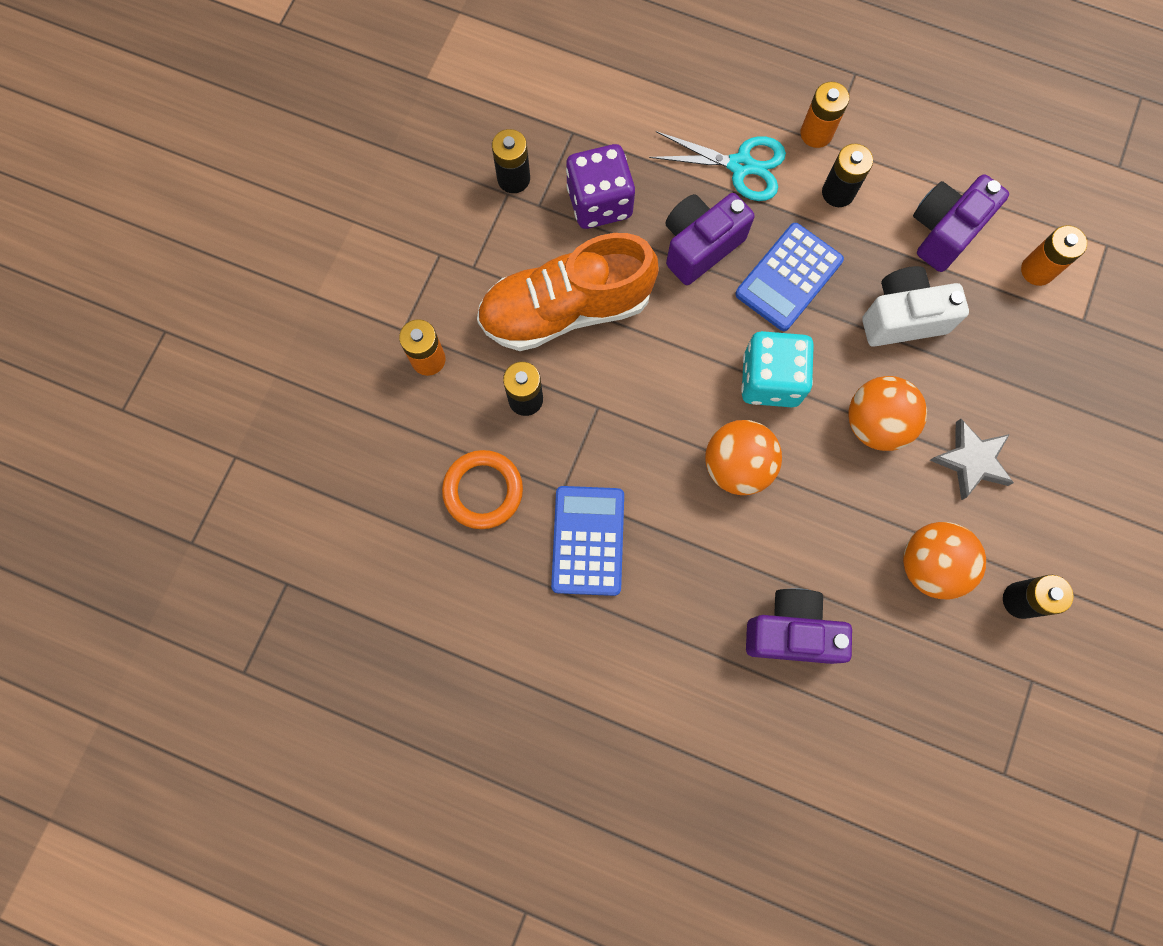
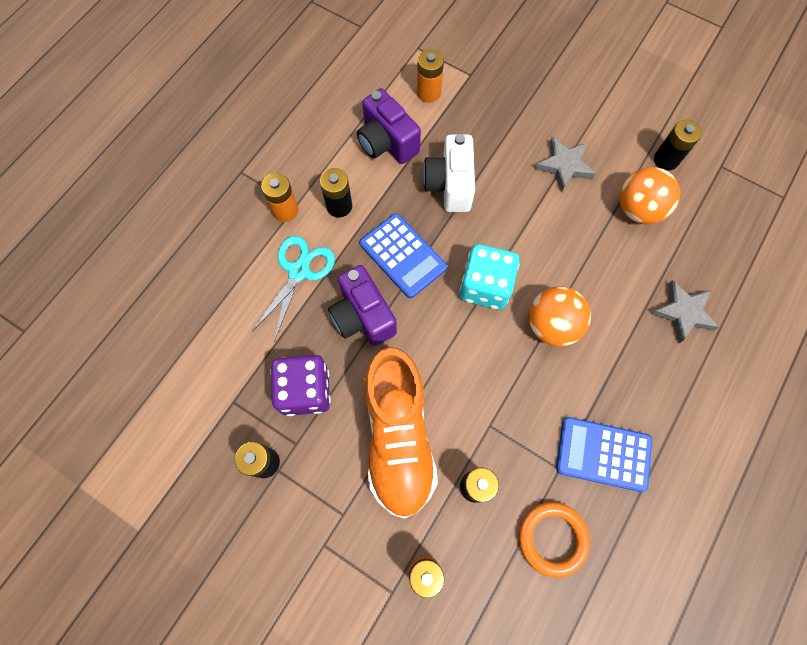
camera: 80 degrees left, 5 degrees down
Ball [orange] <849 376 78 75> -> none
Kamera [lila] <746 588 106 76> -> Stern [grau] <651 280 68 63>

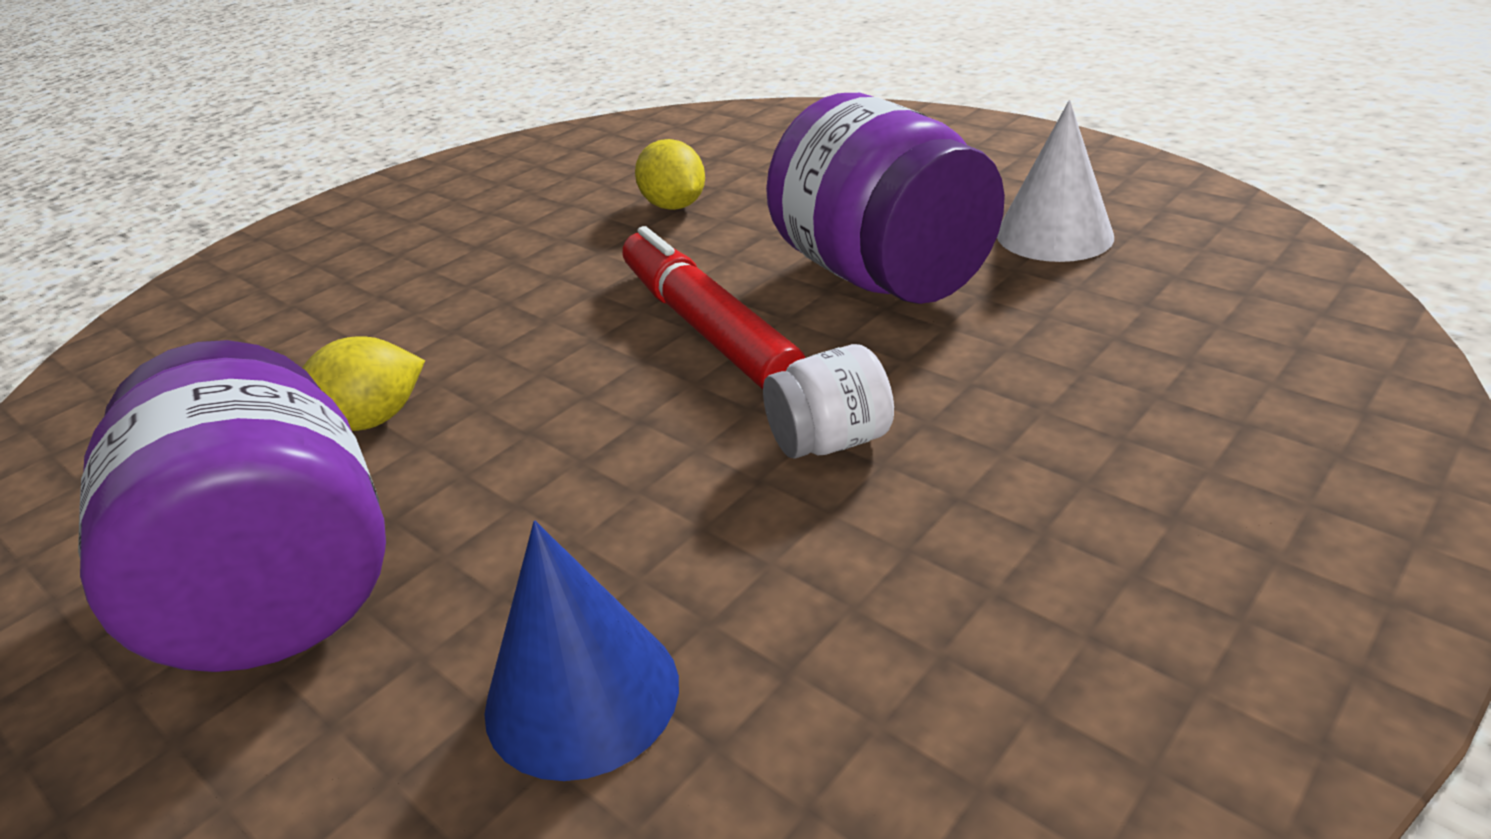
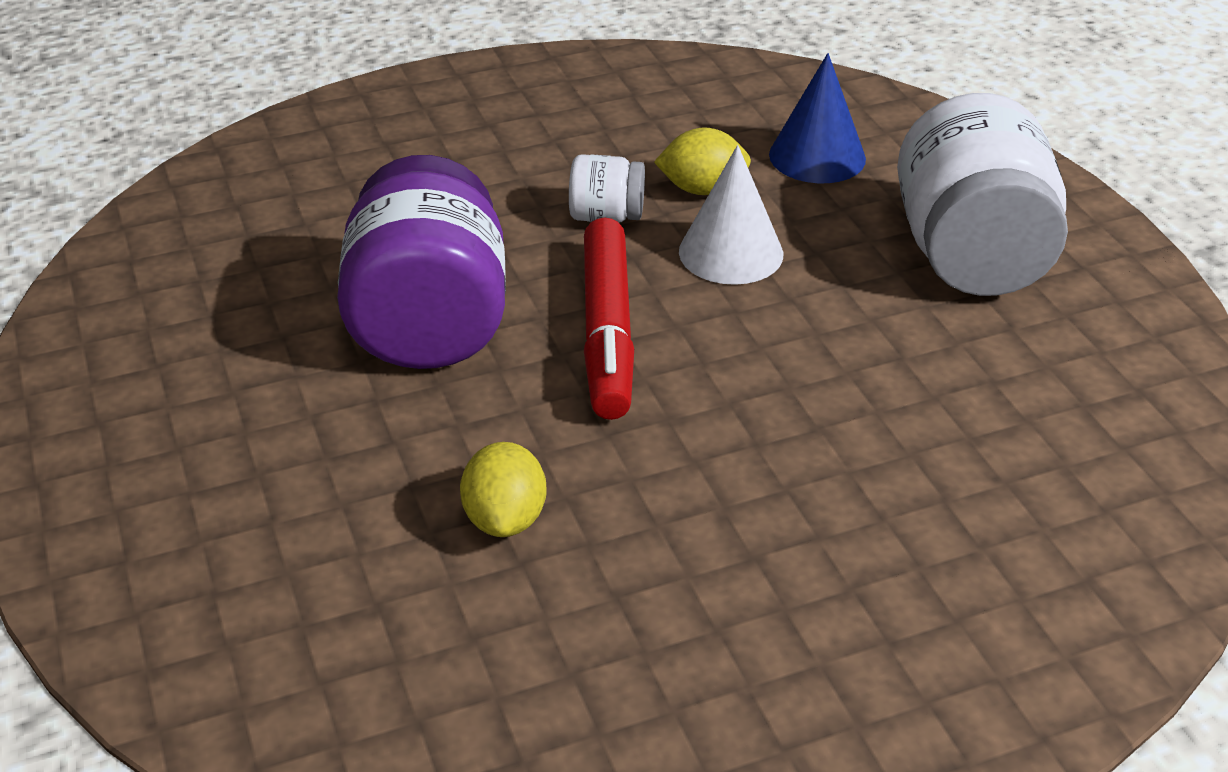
camera: 155 degrees left, 5 degrees up
Kegel [weiß] <997 100 117 162> -> Kegel [weiß] <679 145 104 140>, move
Zitrone [gelb] <303 336 122 95> -> Zitrone [gelb] <654 127 97 68>, move
Einmachglas [lila] <78 340 308 332> -> Einmachglas [weiß] <897 93 171 203>

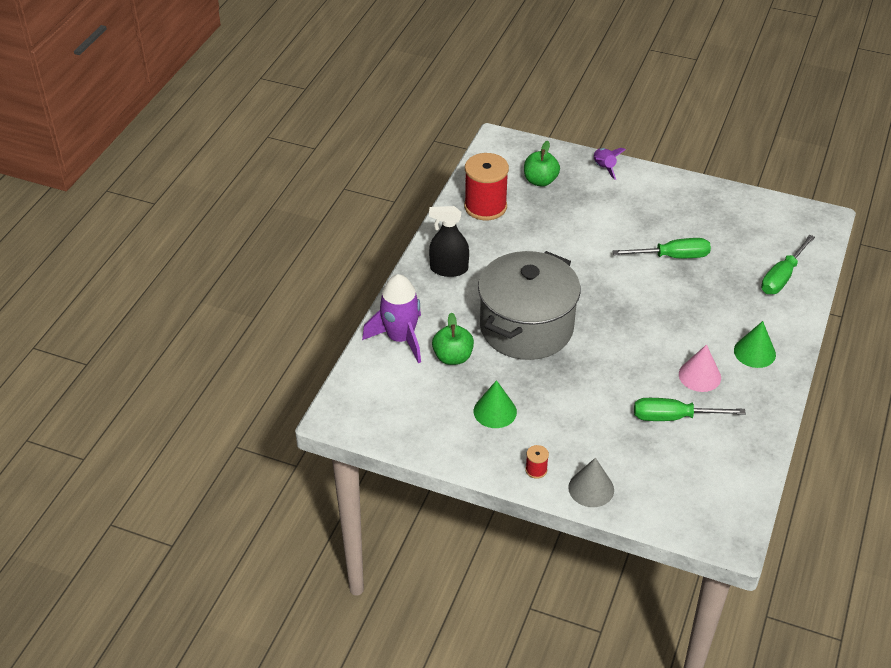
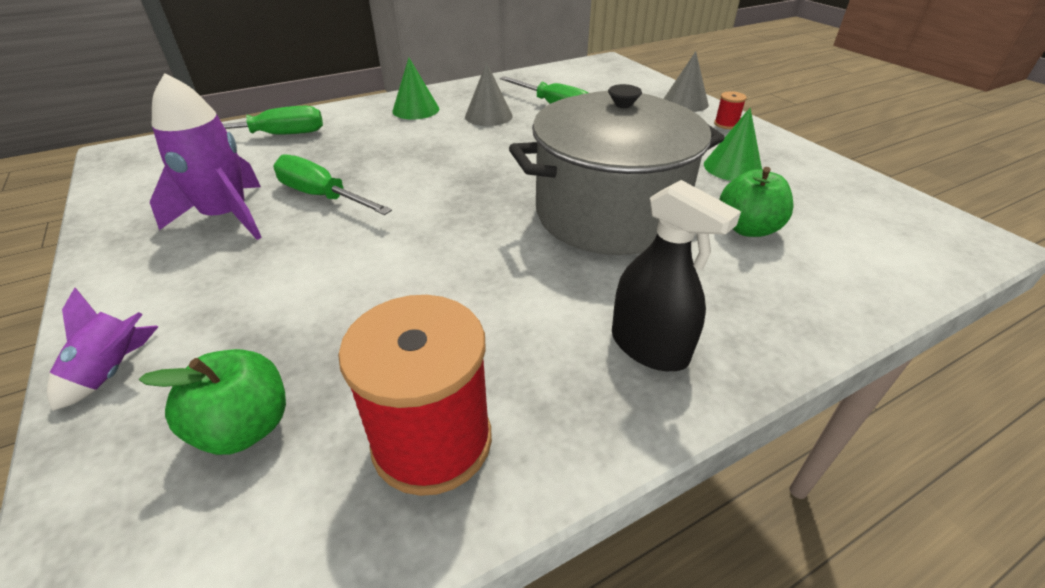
camera: 140 degrees left, 5 degrees down
Rakete [lila] <362 274 59 89> -> Rakete [lila] <150 73 112 167>, move
Kegel [rosa] <679 344 42 48> -> Kegel [grau] <465 63 48 63>

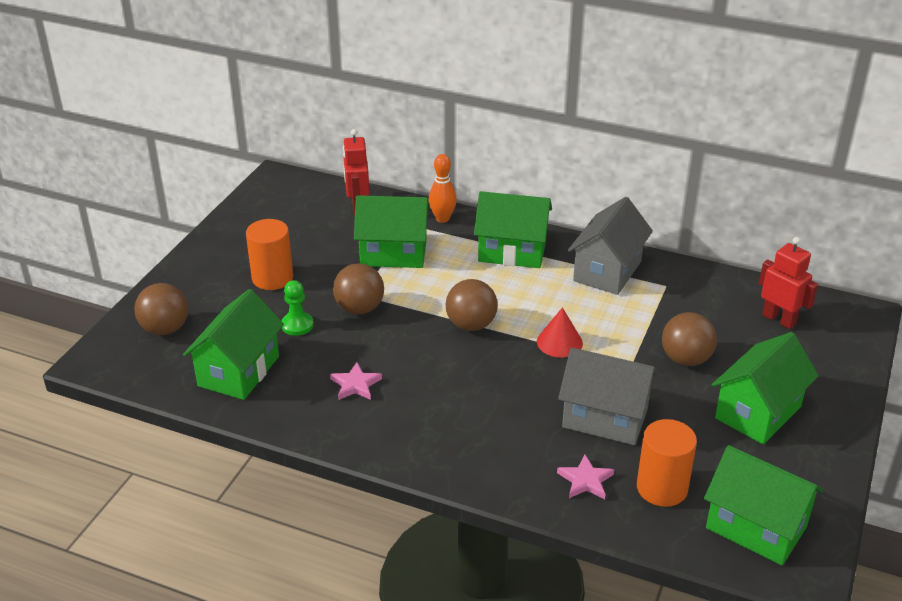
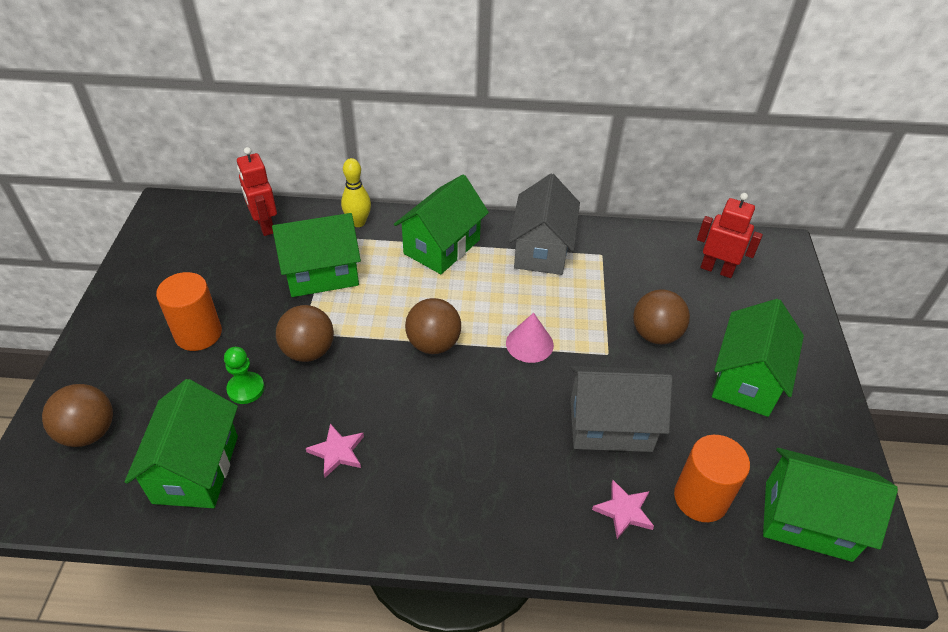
camera: 20 degrees left, 10 degrees up
Bowlingkegel [orange] <429 154 28 69> -> Bowlingkegel [gelb] <341 158 30 69>
Haus [grün] <474 191 78 77> -> Haus [grün] <394 174 95 100>, 45 degrees counterclockwise
Kegel [rot] <537 307 46 51> -> Kegel [rosa] <506 313 48 50>

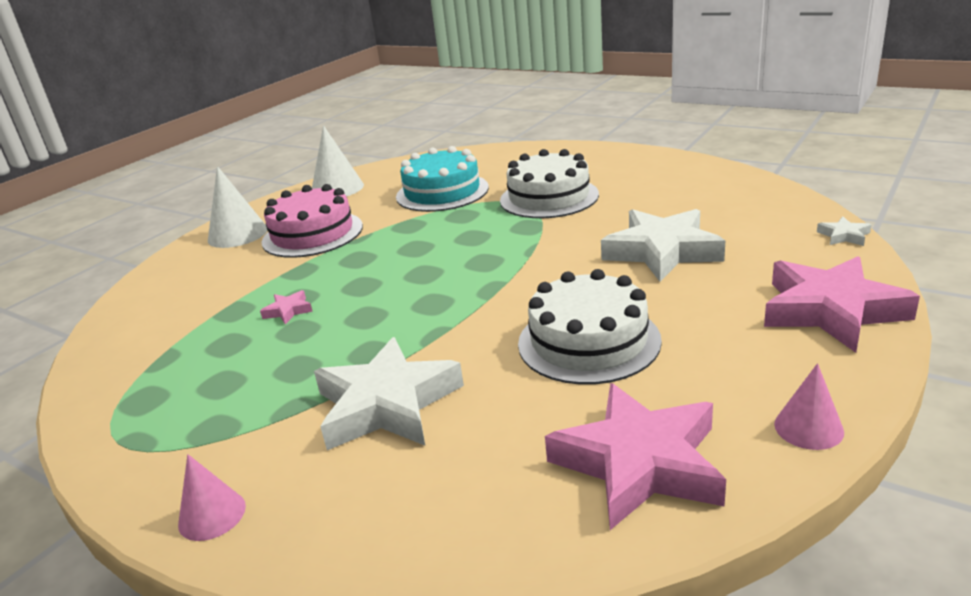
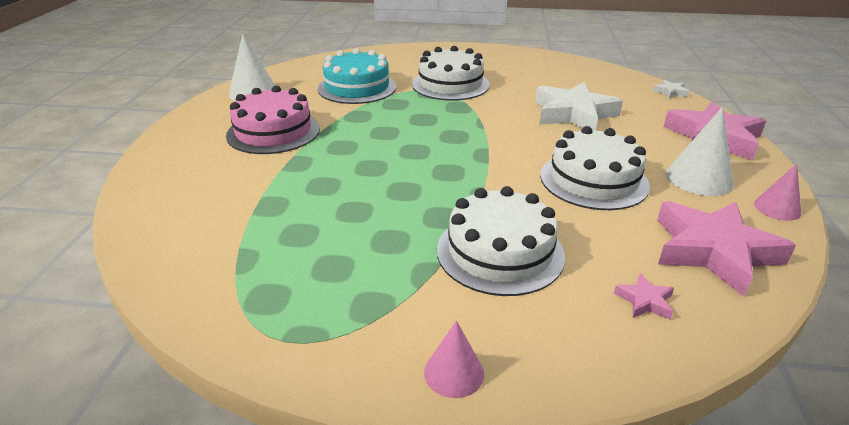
camera: 30 degrees left, 5 degrees up
Kegel [weiß] <208 166 59 82> -> Kegel [weiß] <666 107 68 89>, move
Stern [rosa] <260 290 53 35> -> Stern [rosa] <614 273 60 47>, move
Stern [weiß] <314 337 150 113> -> Kuchen [weiß] <437 186 128 110>

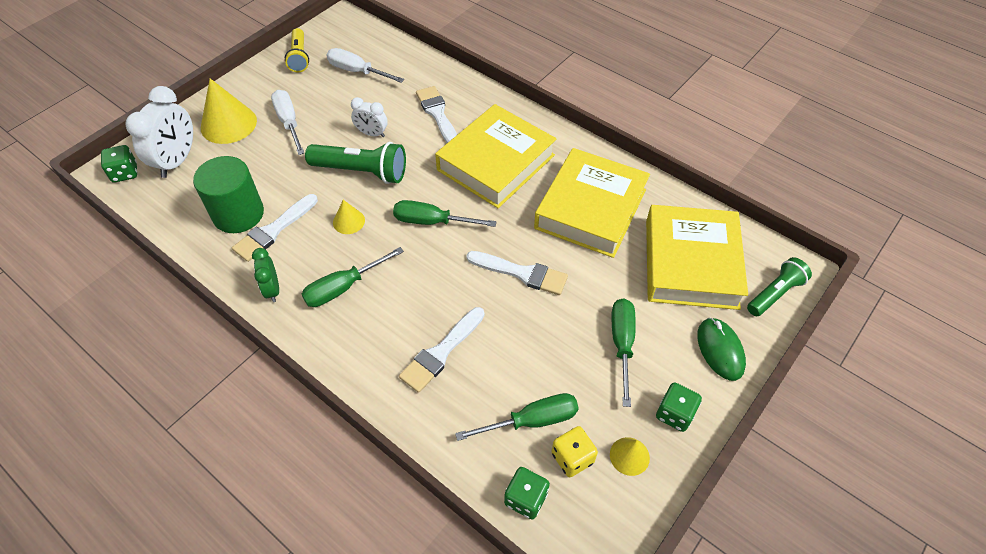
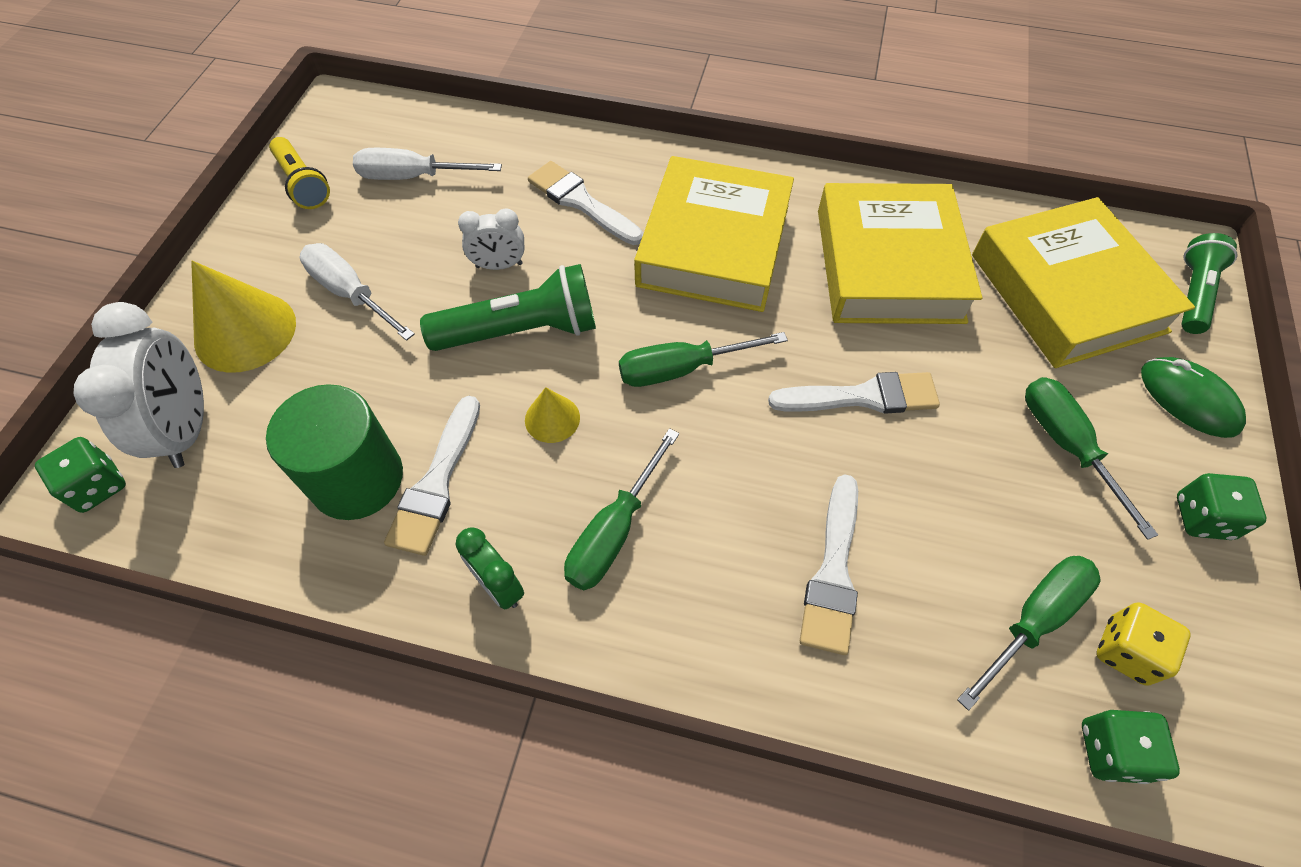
camera: 25 degrees left, 5 degrees up
Kegel [gelb] <610 437 40 39> -> none

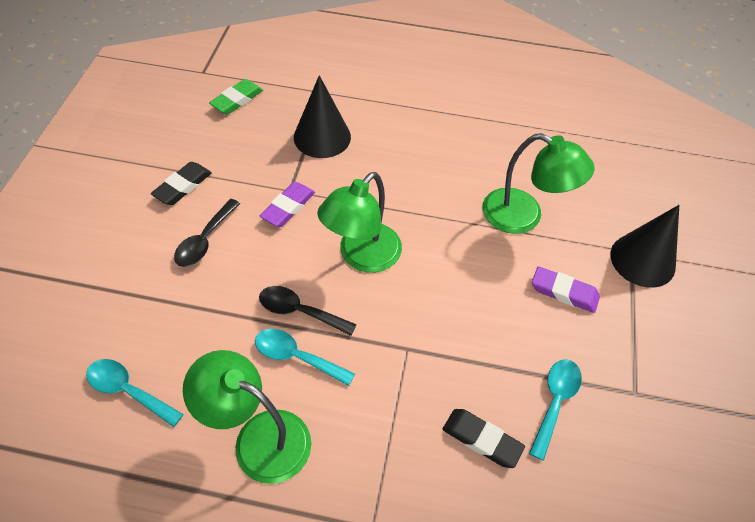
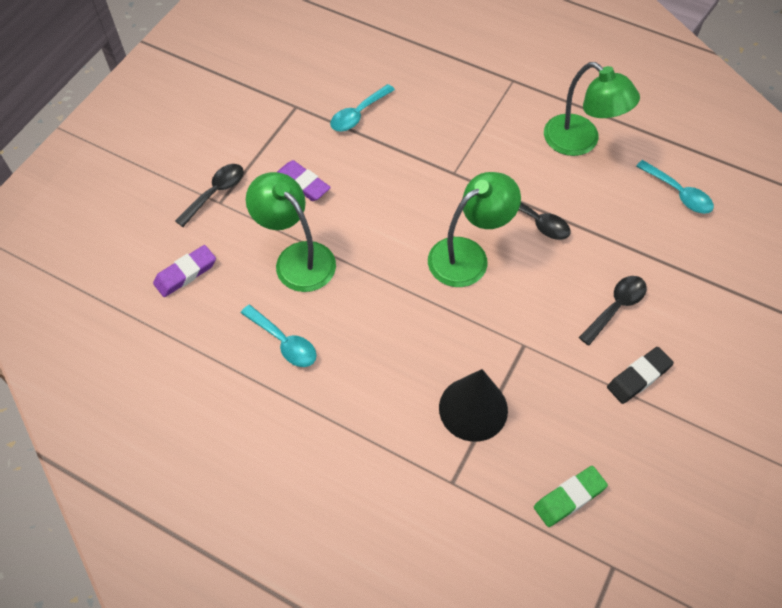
camera: 160 degrees left, 5 degrees up
Radiergummi [lila] <260 182 55 45> -> Radiergummi [lila] <153 245 63 52>, move
Kegel [schwarz] <611 205 68 83> -> Löffel [schwarz] <175 164 69 63>
Löffel [türkis] <255 329 100 57> -> Löffel [türkis] <241 305 76 62>, move
Radiergummi [schwarz] <443 409 82 59> -> none

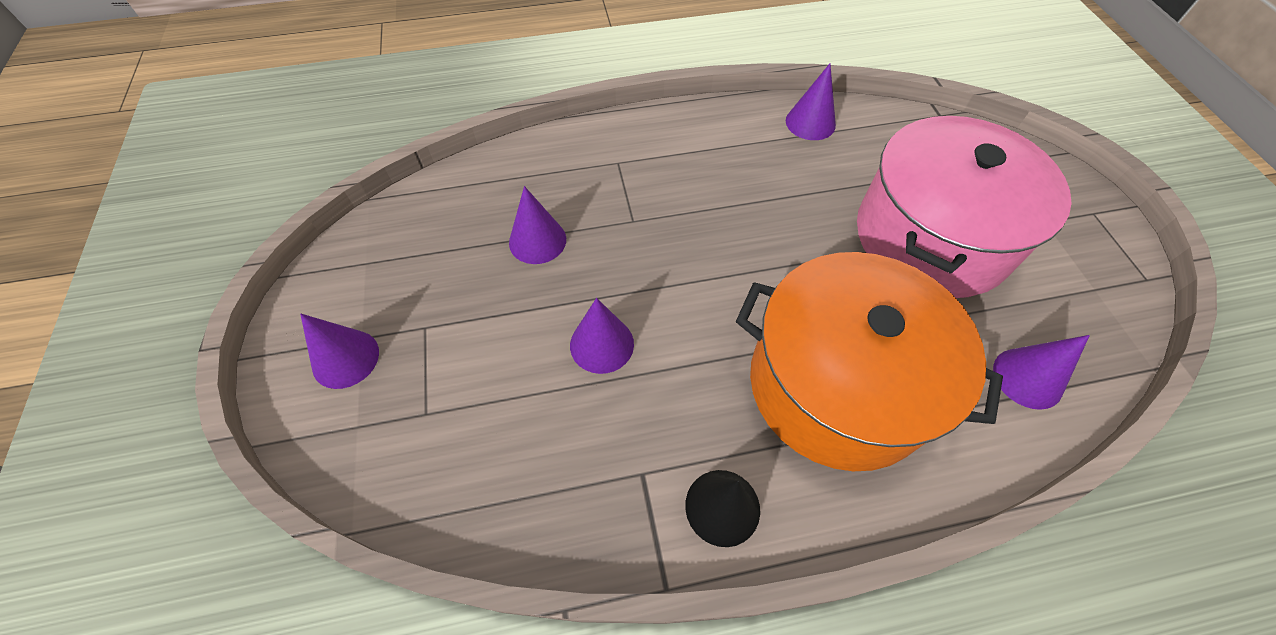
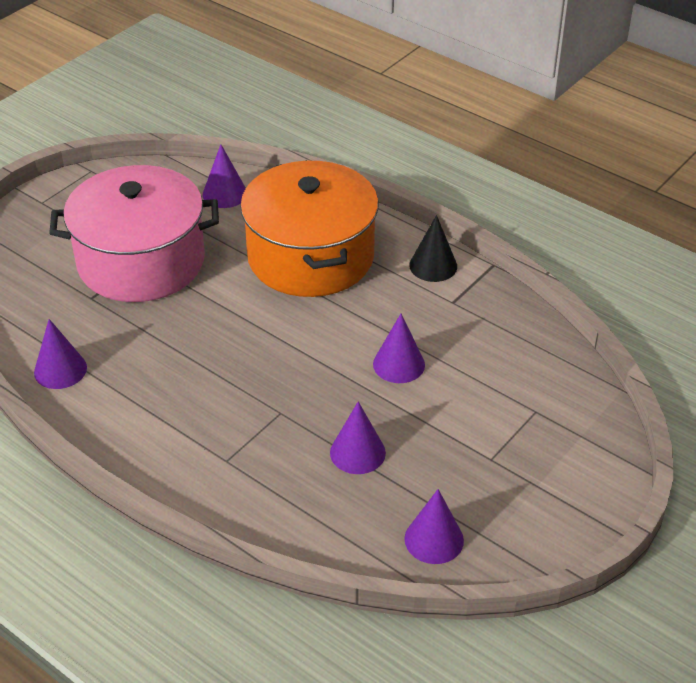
camera: 130 degrees left, 15 degrees down
Kegel [lila] <300 314 79 75> -> Kegel [lila] <404 489 60 75>, move

